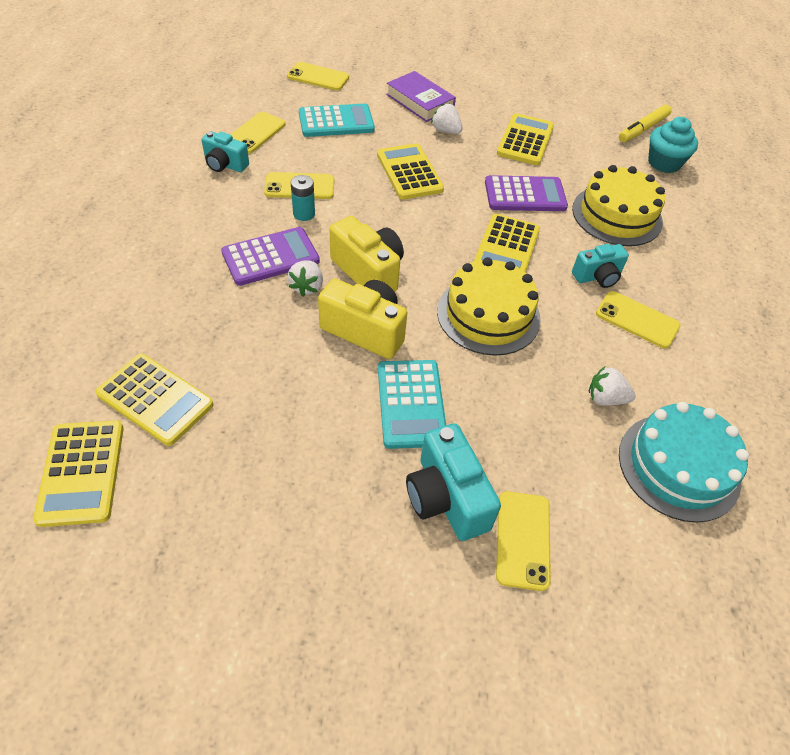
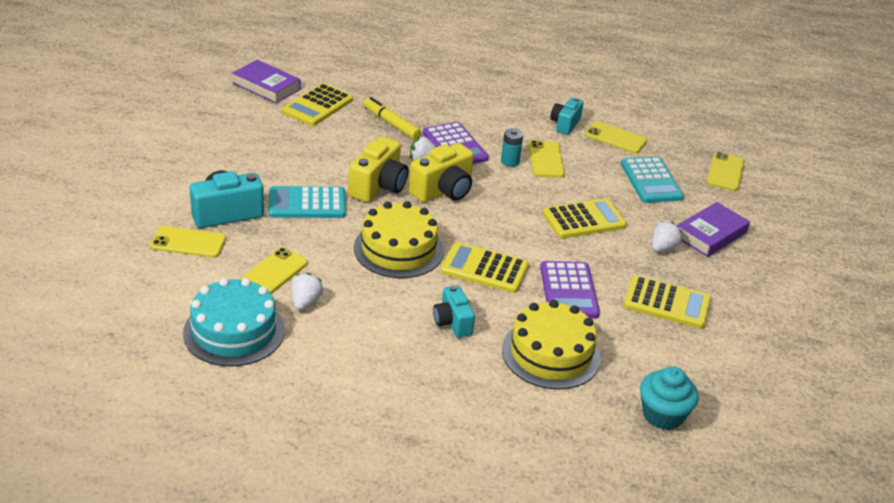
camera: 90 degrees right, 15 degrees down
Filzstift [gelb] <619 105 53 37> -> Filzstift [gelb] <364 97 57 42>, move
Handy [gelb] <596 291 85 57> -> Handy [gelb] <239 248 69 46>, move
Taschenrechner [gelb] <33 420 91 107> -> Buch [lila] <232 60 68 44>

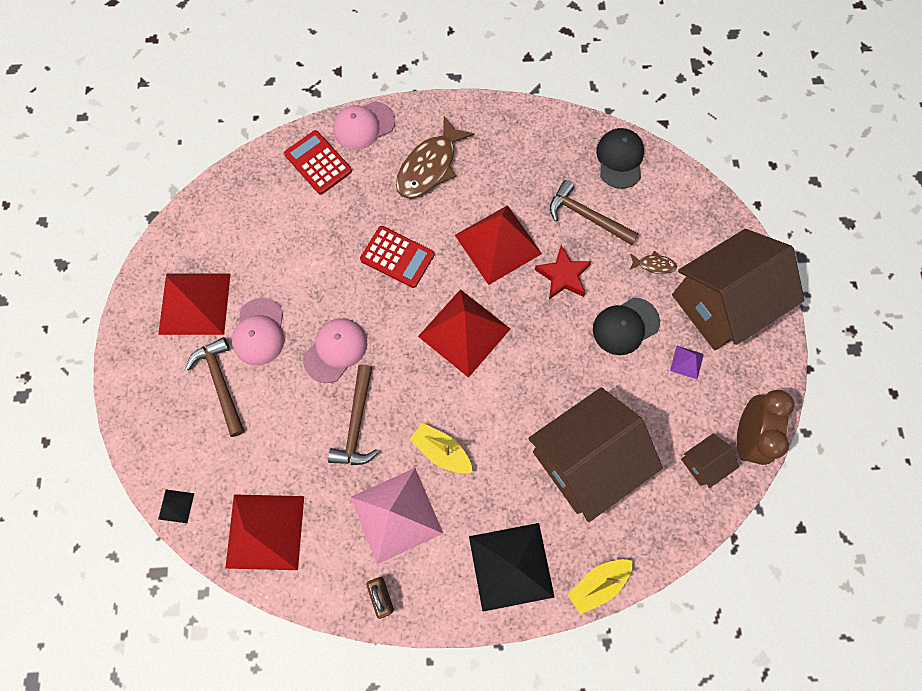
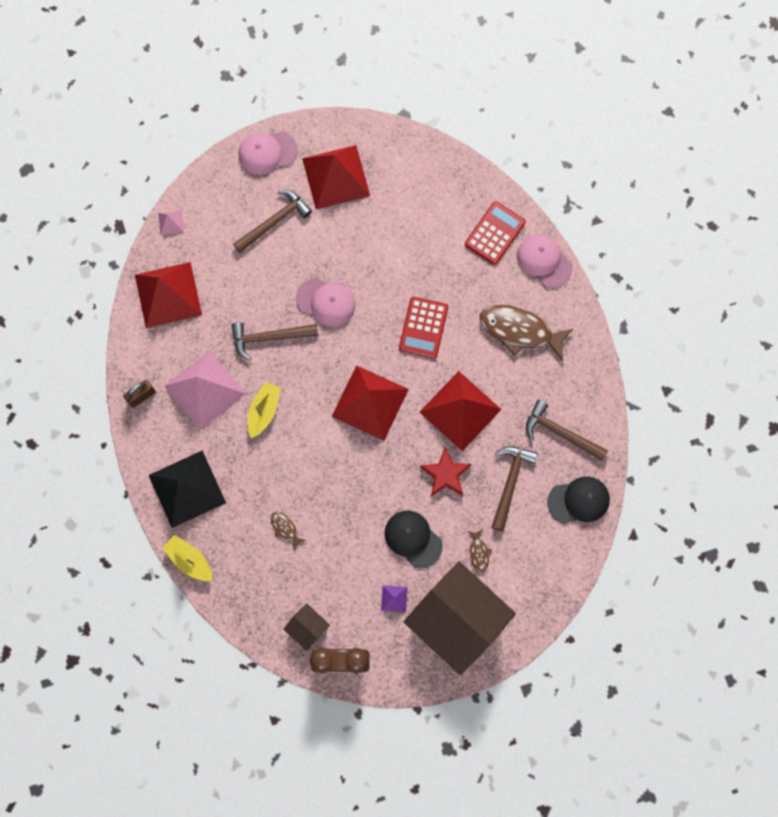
camera: 75 degrees right, 5 degrees up
Kappe [rosa] <232 298 53 68> -> Kappe [rosa] <239 131 59 44>, move
Haus [braun] <528 387 135 135> -> Fisch [braun] <271 512 36 38>
Pyramide [schwarz] <158 489 36 34> -> Pyramide [rosa] <158 210 26 25>
none -> Hammer [braun] <526 400 82 61>

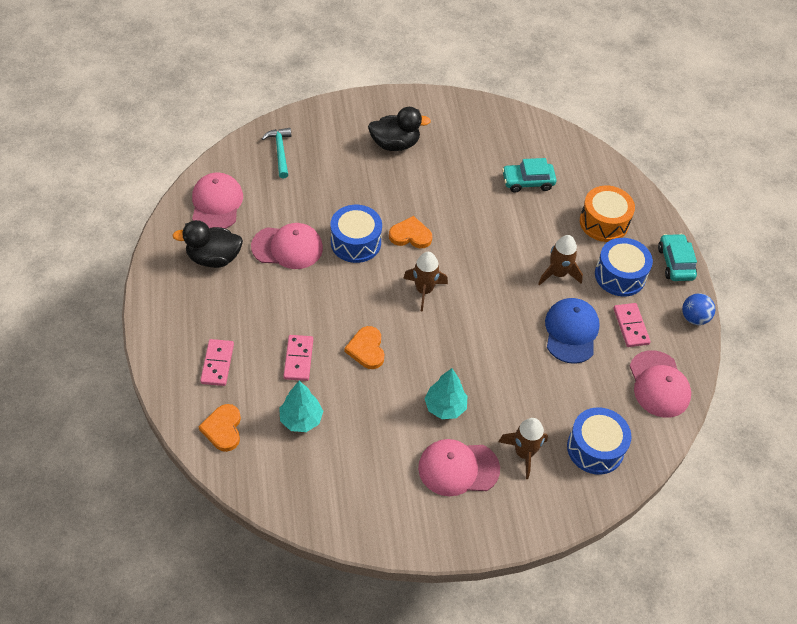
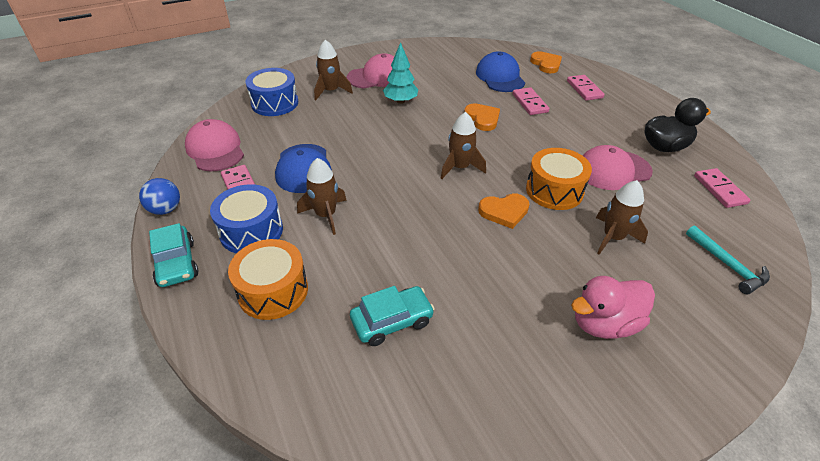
camera: 165 degrees right, 10 degrees down
Ente [schwarz] <368 107 63 44> -> Ente [rosa] <571 276 84 63>
Kappe [rosa] <192 172 51 57> -> Dominostein [rosa] <694 168 56 40>
Trommel [blau] <331 205 51 58> -> Trommel [orange] <526 148 66 62>
Baum [türkis] <279 381 44 51> -> Kappe [blau] <476 51 49 41>
none -> Rakete [braun] <596 180 52 75>

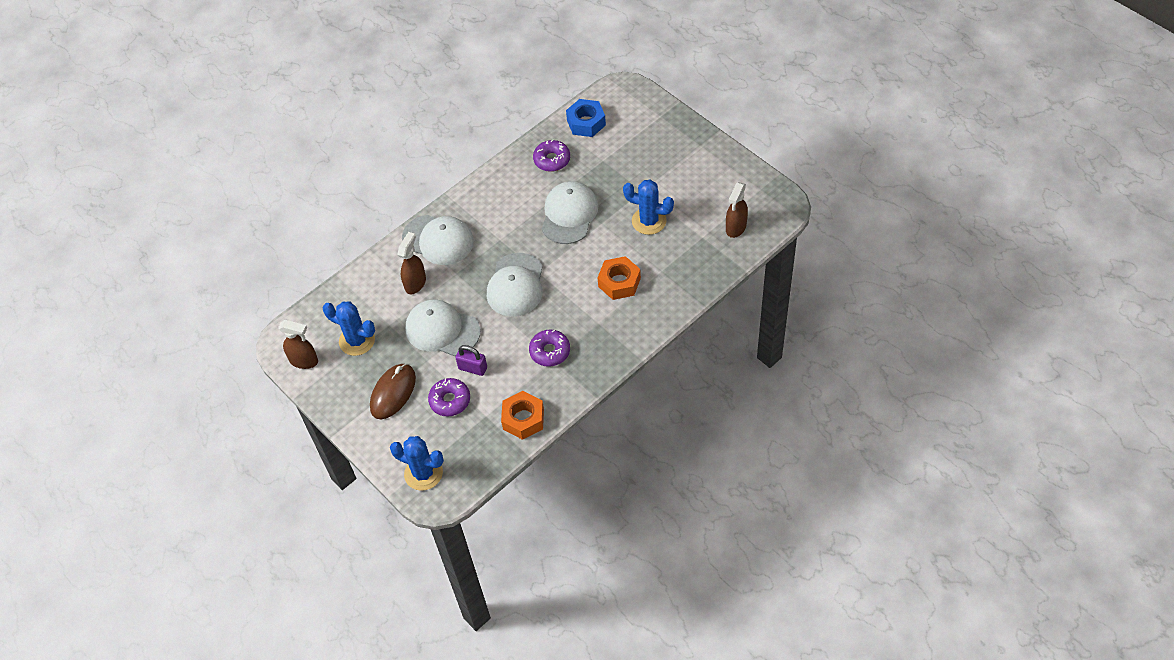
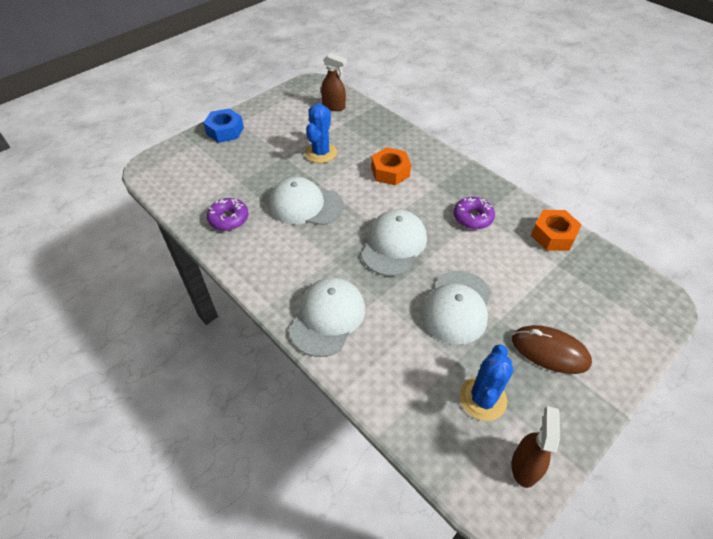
camera: 95 degrees left, 5 degrees down
Sechskantmutter [blau] <566 99 40 38> -> Sechskantmutter [blau] <203 108 41 35>, move
Sprühflasche [braun] <397 232 29 62> -> none
Kappe [weiß] <487 253 56 64> -> Kappe [weiß] <362 210 65 66>, 75 degrees counterclockwise
Vorhängeschloss [lila] <456 345 31 31> -> none
Donut [lila] <428 378 42 38> -> none
Kaktus [blau] <390 436 54 55> -> none

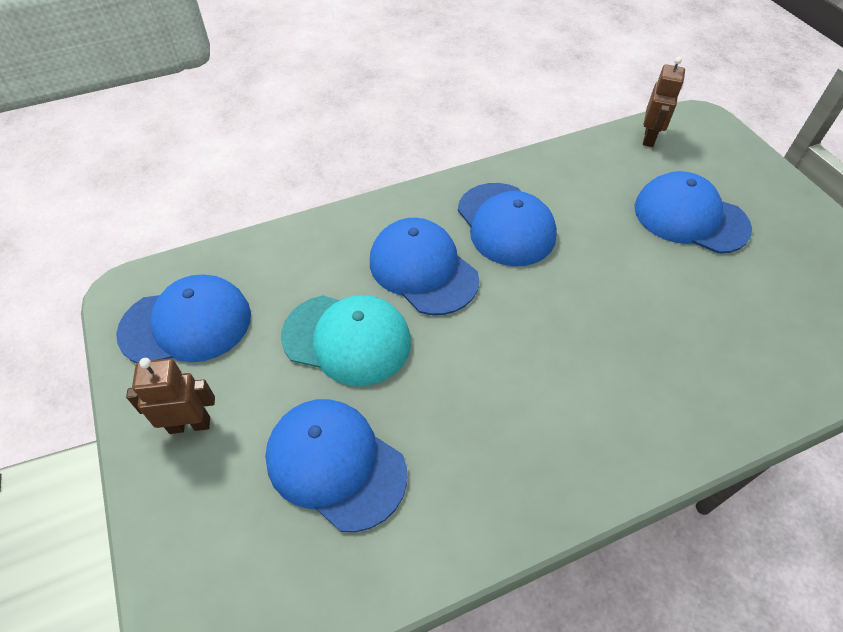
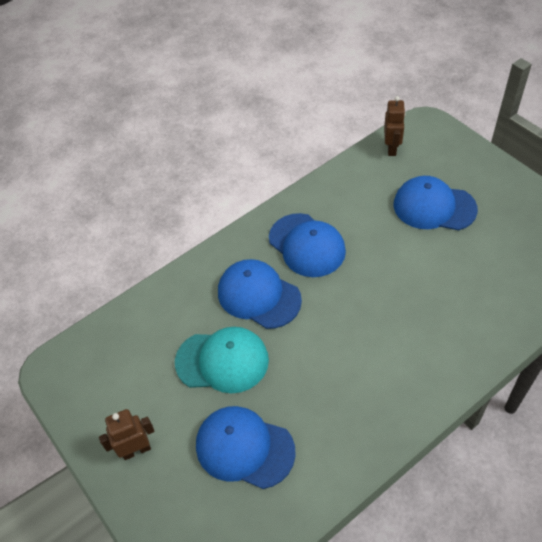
camera: 10 degrees left, 0 degrees up
Kappe [blau] <116 275 135 88> -> none

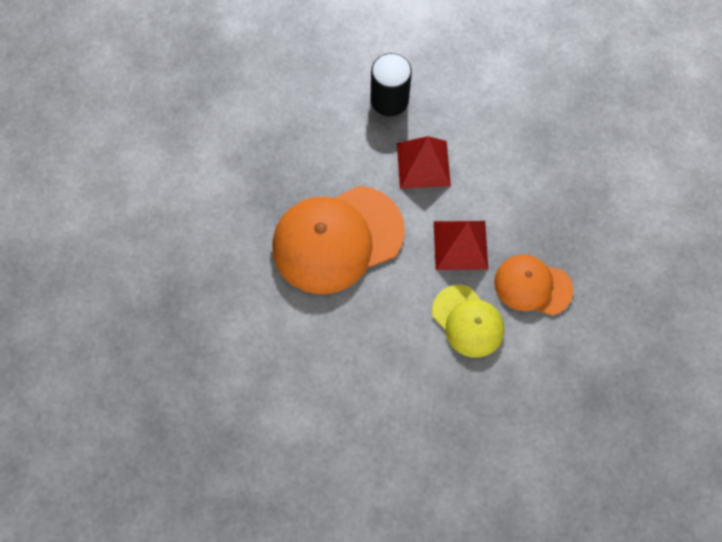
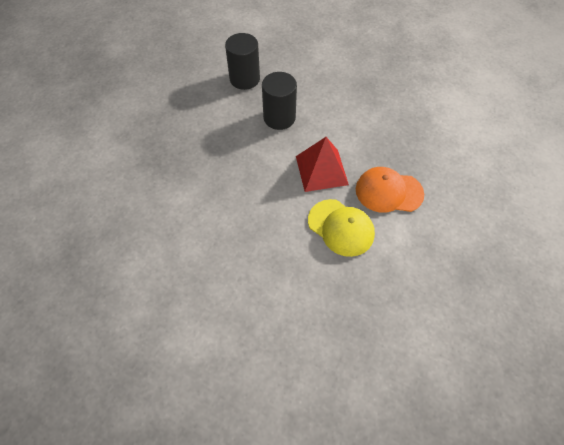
camera: 10 degrees left, 10 degrees down
Pyramide [rot] <397 136 54 53> -> Vollzylinder [schwarz] <262 72 35 58>
Kappe [orange] <272 186 133 108> -> none

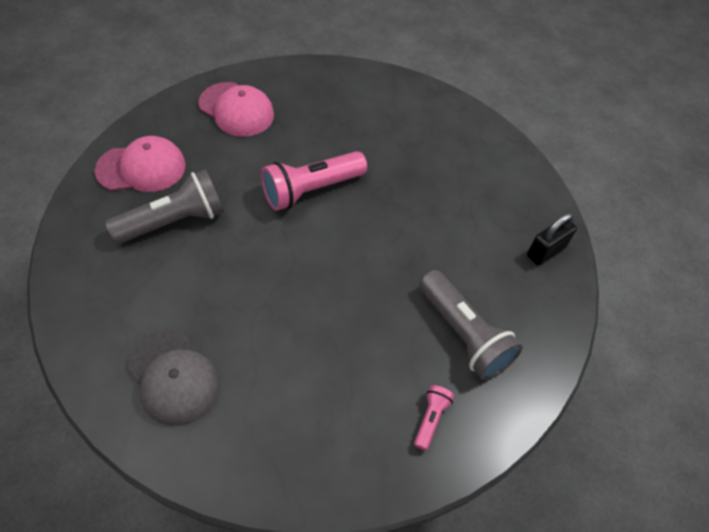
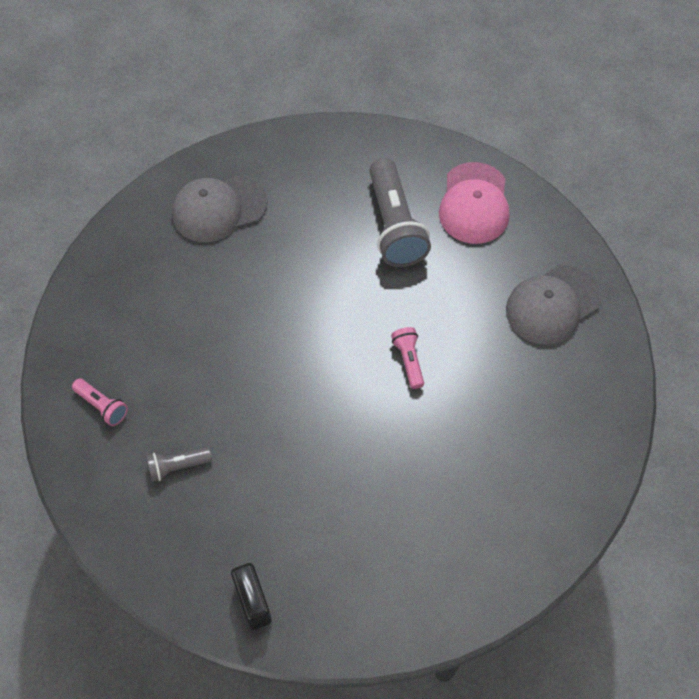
camera: 110 degrees right, 5 degrees up
Kappe [rosa] <199 82 75 55> -> Kappe [grau] <506 265 95 80>
Taschenlampe [rosa] <261 151 106 60> -> Taschenlampe [rosa] <391 327 33 62>, x0.49
Taschenlampe [grau] <419 270 104 110> -> Taschenlampe [grau] <146 447 66 35>, x0.49

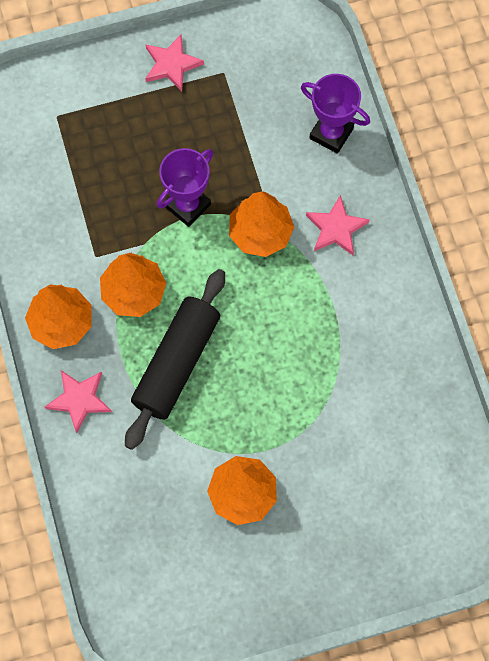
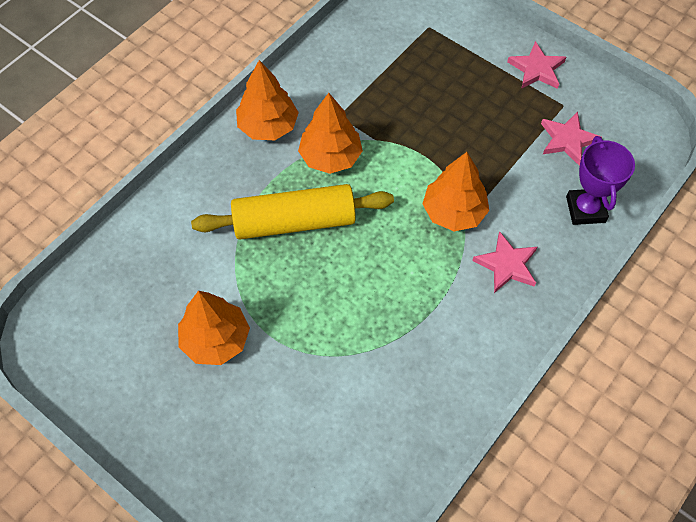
camera: 55 degrees right, 10 degrees down
Pokal [lila] <157 148 56 79> -> none
Nudelholz [schwarz] <125 269 100 181> -> Nudelholz [gelb] <191 184 203 56>
Stern [rosa] <45 370 67 63> -> Stern [rosa] <541 112 61 54>, move

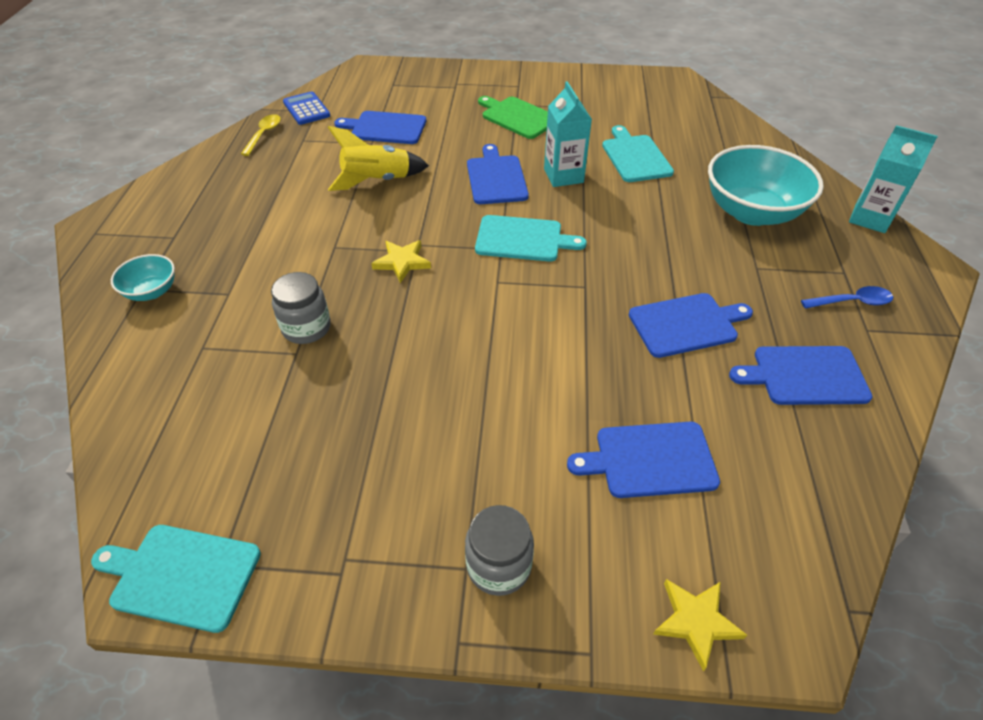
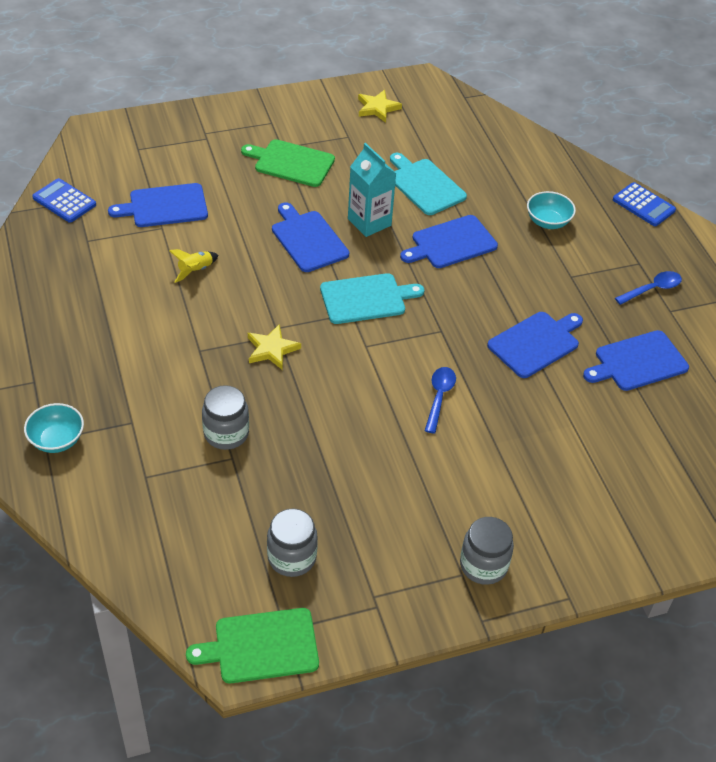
camera: 25 degrees left, 0 degrees up
Löffel [gelb] <241 114 40 42> -> none
Getränkekarton [türkis] <849 125 89 108> -> Taschenrechner [blau] <613 182 63 44>
Rakete [gelb] <328 126 101 65> -> Rakete [gelb] <169 249 50 34>, x0.53
Schüssel [türkis] <708 145 116 81> -> Schüssel [türkis] <527 191 49 38>, x0.49
Schneidebrett [blau] <567 422 153 76> -> Schneidebrett [blau] <400 215 98 53>, move
Schneidebrett [türkis] <91 525 170 108> -> Schneidebrett [grün] <186 608 133 75>
Stern [gelb] <653 579 94 92> -> Stern [gelb] <358 90 44 33>, move
none -> Löffel [blau] <425 367 31 67>
none -> Einmachglas [grau] <267 509 51 68>

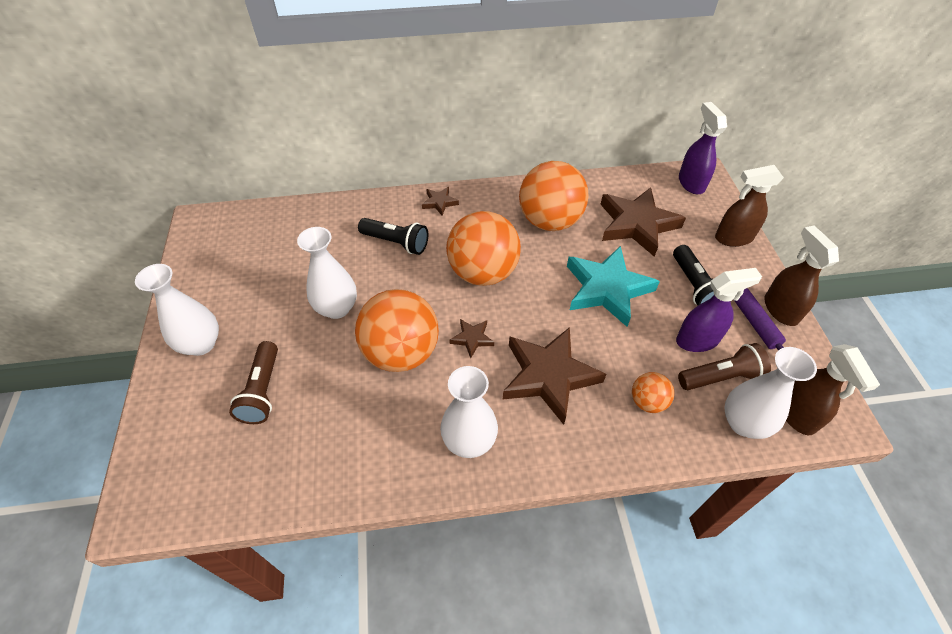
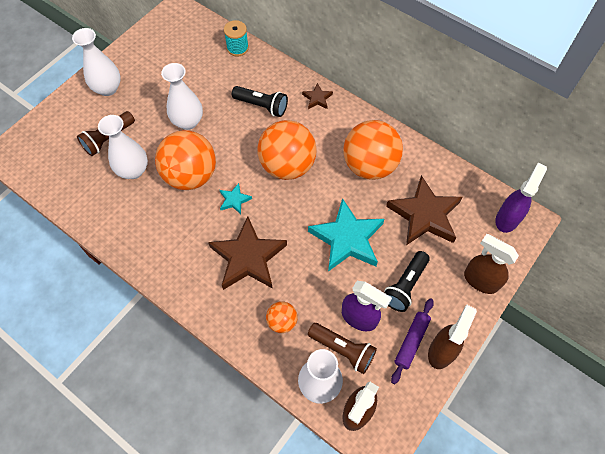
camera: 45 degrees right, 10 degrees up
Taschenlampe [schwarz] <358 218 70 37> -> Taschenlampe [schwarz] <232 86 56 31>, 45 degrees counterclockwise
Stern [braun] <449 319 45 39> -> Stern [türkis] <220 183 32 31>
Vase [weiß] <440 366 58 92> -> Vase [weiß] <98 115 50 64>, move
none -> Garnrolle [türkis] <224 20 25 36>

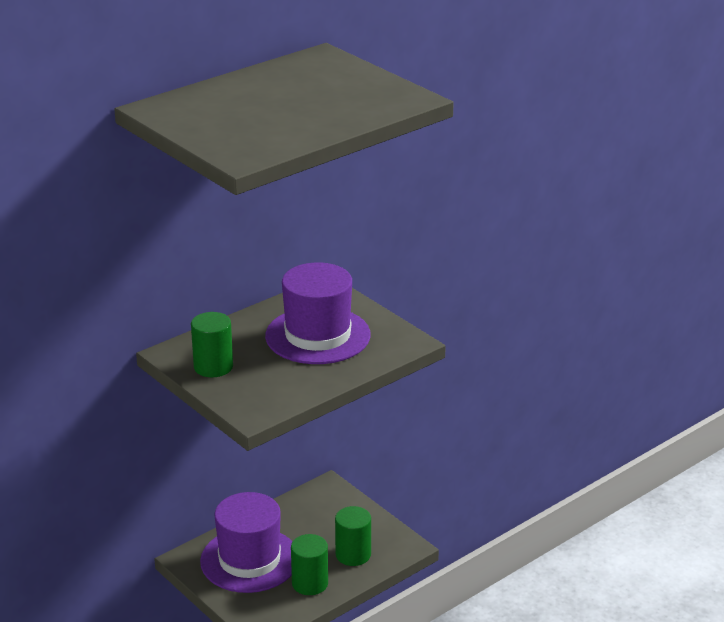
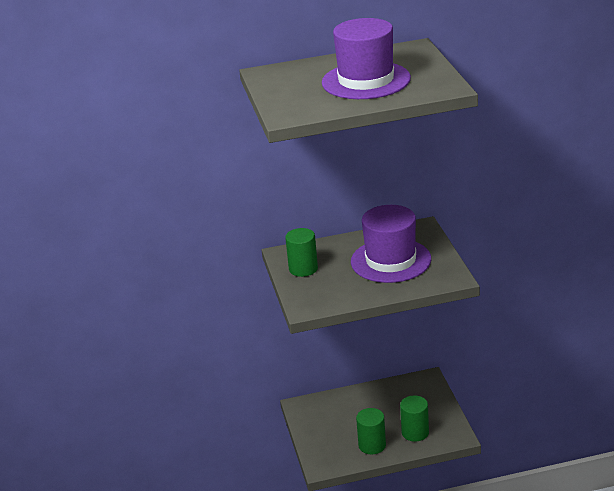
camera: 30 degrees right, 0 degrees up
Hut [lila] <200 492 92 101> -> Hut [lila] <322 18 89 81>, move

